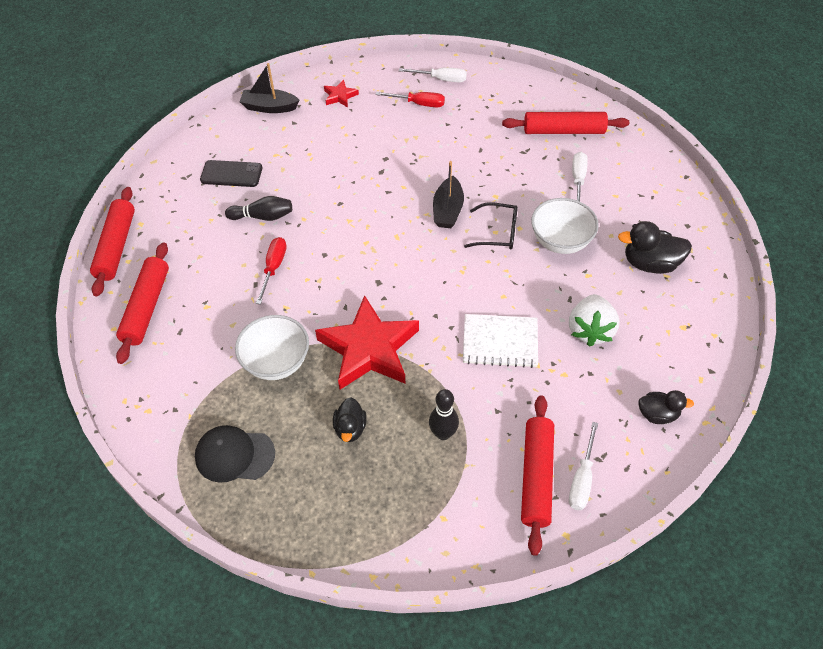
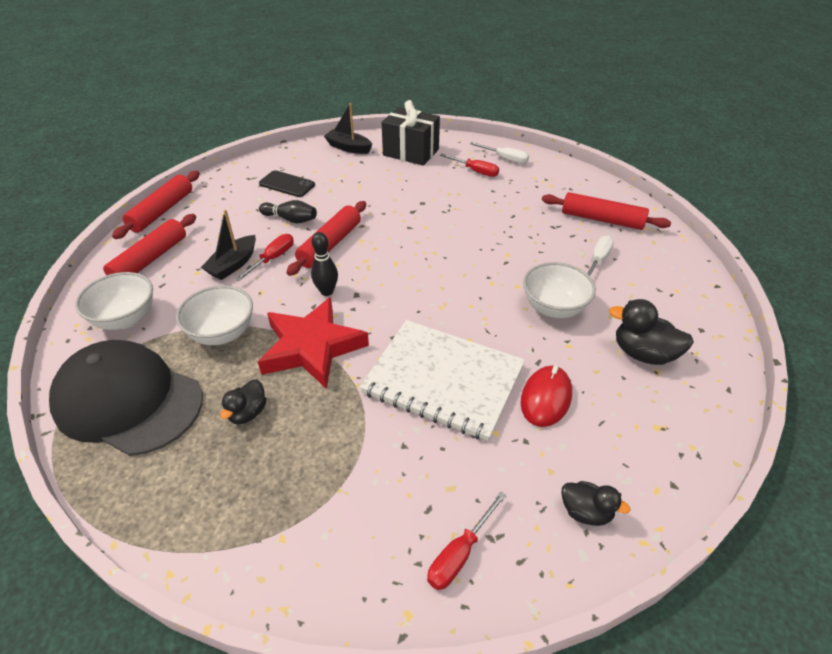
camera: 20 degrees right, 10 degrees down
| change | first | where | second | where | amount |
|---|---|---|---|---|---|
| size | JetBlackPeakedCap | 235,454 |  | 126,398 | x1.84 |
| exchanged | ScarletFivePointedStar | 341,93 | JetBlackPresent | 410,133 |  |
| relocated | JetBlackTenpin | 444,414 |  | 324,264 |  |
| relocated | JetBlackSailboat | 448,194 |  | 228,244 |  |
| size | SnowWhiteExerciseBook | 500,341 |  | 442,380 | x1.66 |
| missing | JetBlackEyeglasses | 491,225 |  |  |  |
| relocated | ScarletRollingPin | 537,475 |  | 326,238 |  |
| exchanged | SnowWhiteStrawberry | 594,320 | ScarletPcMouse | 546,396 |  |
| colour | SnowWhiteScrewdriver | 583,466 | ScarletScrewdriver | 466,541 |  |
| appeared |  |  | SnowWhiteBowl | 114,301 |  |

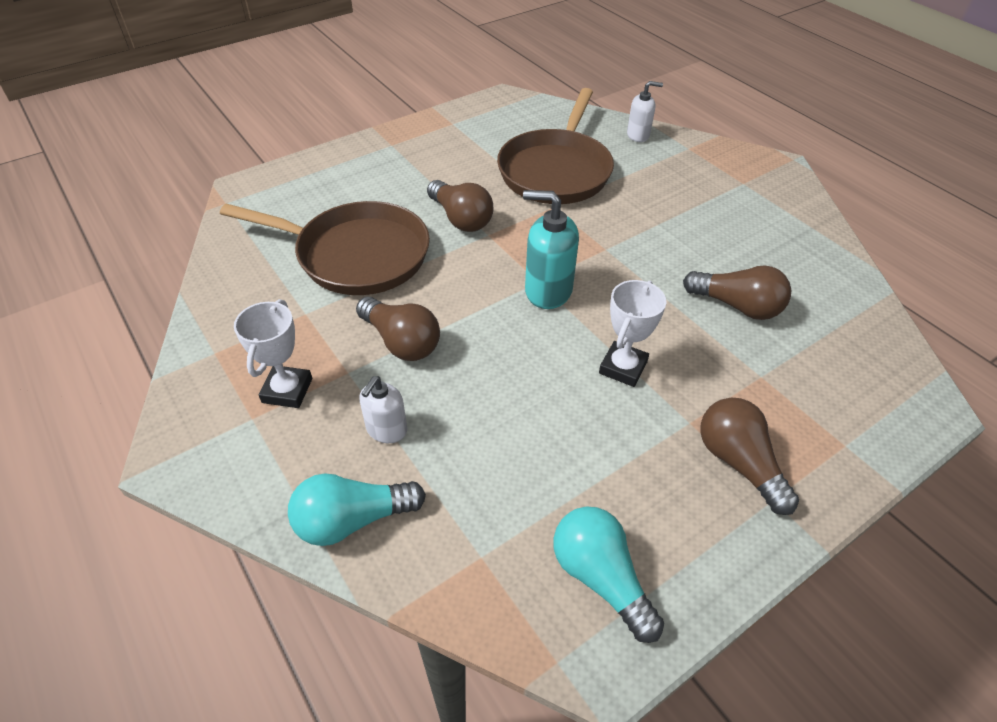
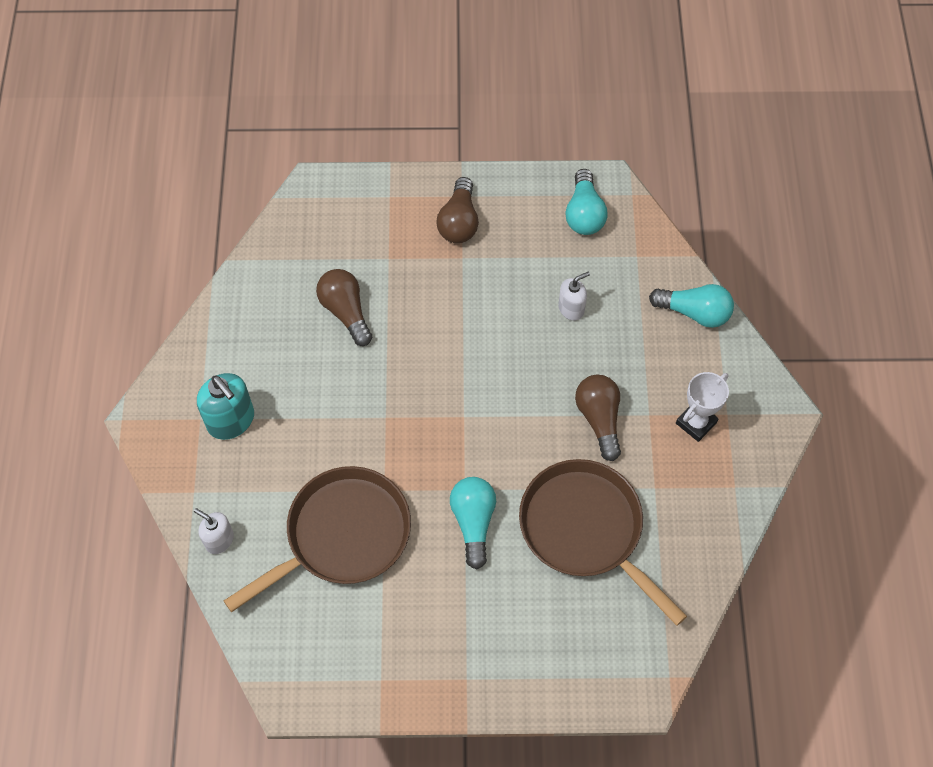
camera: 145 degrees left, 15 degrees up
| change | first | where | second | where | amount |
|---|---|---|---|---|---|
| relocated | SnowWhiteSoapDispenser | 383,409 |  | 574,296 |  |
| colour | RussetLightbulb | 460,206 | TurquoiseLightbulb | 473,523 |  |
| relocated | TurquoiseSoapDispenser | 551,249 |  | 225,406 |  |
| missing | SnowWhiteAwardCup | 632,333 |  |  |  |

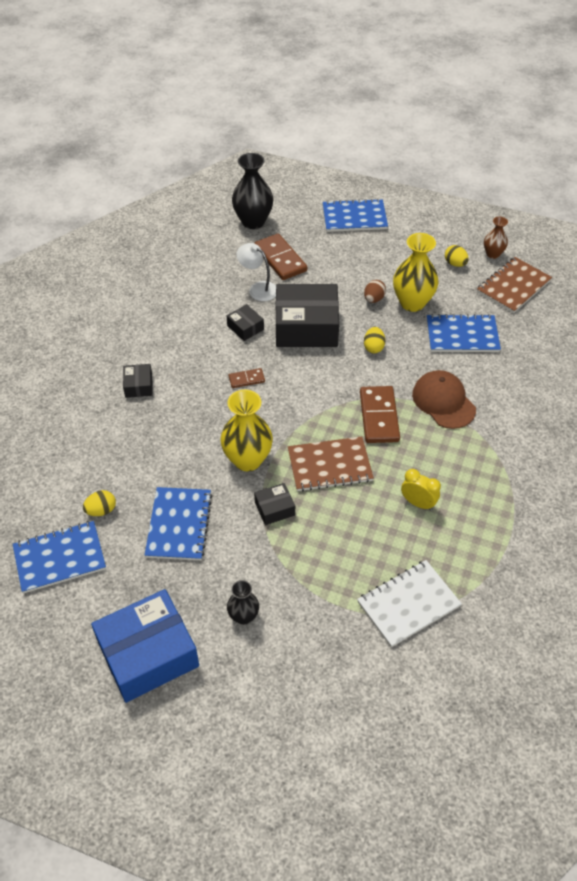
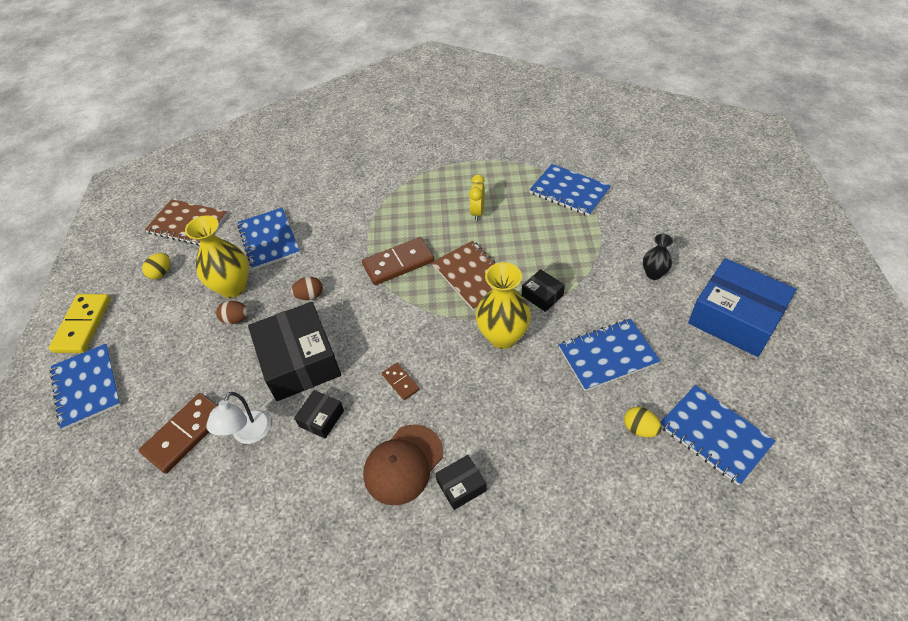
camera: 110 degrees left, 0 degrees up
| change | first | where | second | where | amount |
|---|---|---|---|---|---|
| missing | JetBlackVase | 252,191 |  |  |  |
| colour | SnowWhiteExerciseBook | 409,603 | RoyalBlueExerciseBook | 570,190 |  |
| colour | YellowToyEgg | 374,340 | RussetToyEgg | 307,288 |  |
| relocated | RussetPeakedCap | 444,399 |  | 403,464 |  |
| missing | RussetVase | 496,238 |  |  |  |
| appeared |  |  | YellowDominoPiece | 80,323 |  |

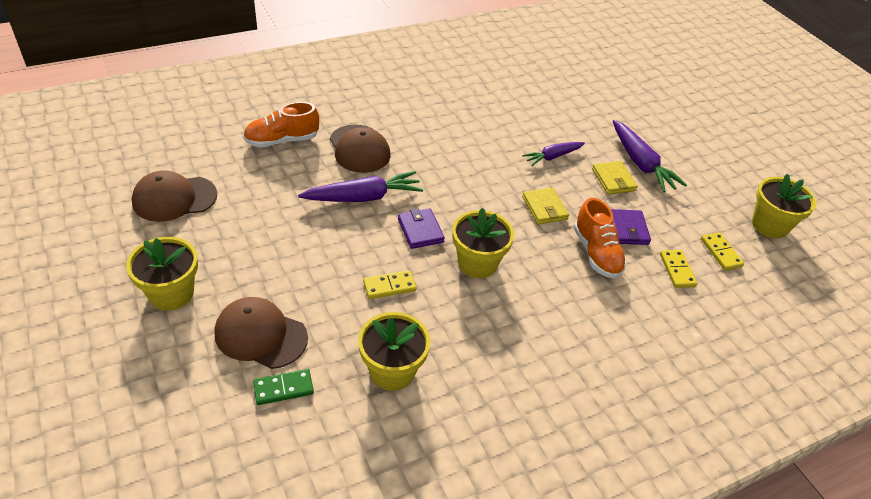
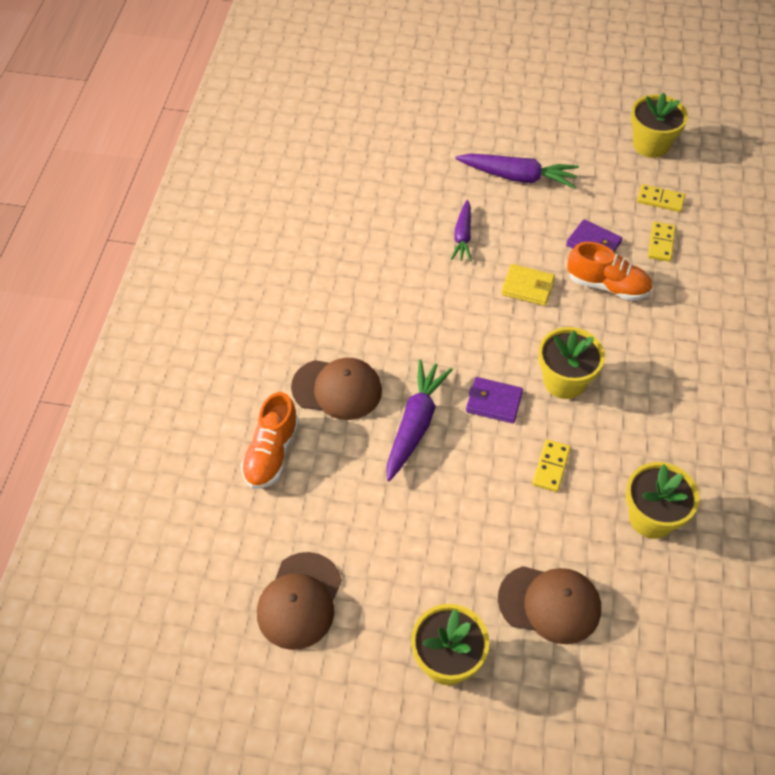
camera: 50 degrees left, 10 degrees up
| change | first | where | second | where | amount |
|---|---|---|---|---|---|
| spun | RussetPeakedCap | 261,333 |  | 549,605 | 135 degrees counterclockwise |
| missing | EmeraldDominoPiece | 283,387 |  |  |  |
| missing | YellowBillfold | 615,178 |  |  |  |
| spun | YellowDominoPiece | 679,269 |  | 662,242 | 75 degrees clockwise |

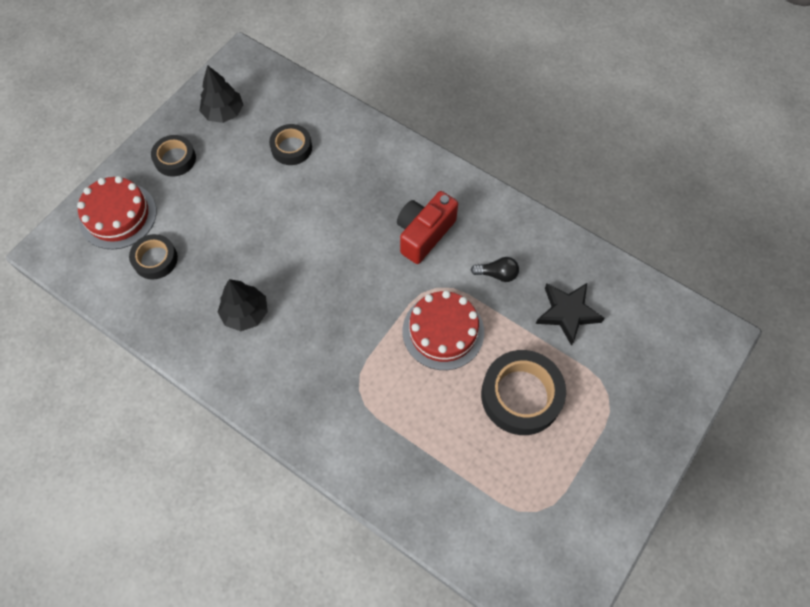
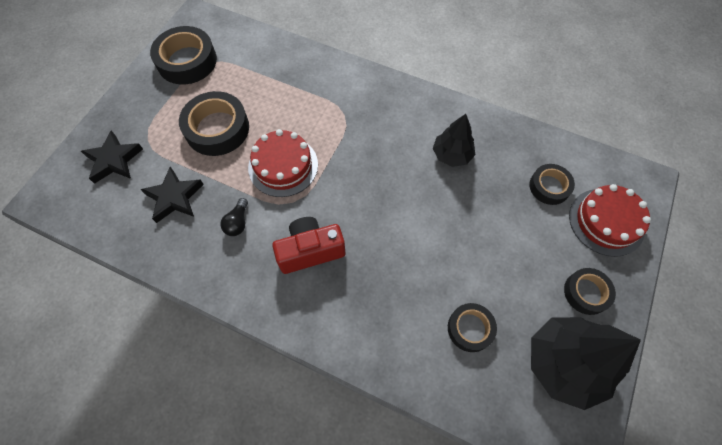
camera: 170 degrees right, 0 degrees up
| change | first | where | second | where | amount |
|---|---|---|---|---|---|
| size | JetBlackFirTree | 221,94 |  | 586,363 | x1.69 |
| spun | ScarletPhotoCamera | 427,227 |  | 308,245 | 135 degrees counterclockwise |
| spun | JetBlackLightbulb | 495,269 |  | 234,217 | 75 degrees counterclockwise |
| appeared |  |  | JetBlackFivePointedStar | 112,157 |  |
| appeared |  |  | JetBlackStickyTape | 183,55 |  |

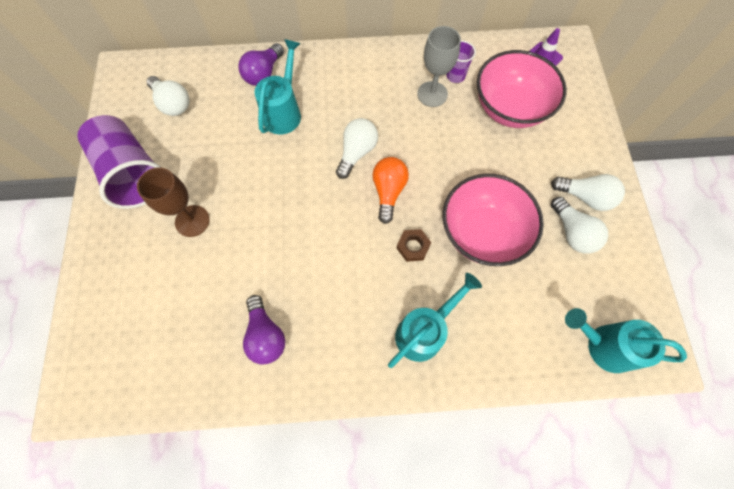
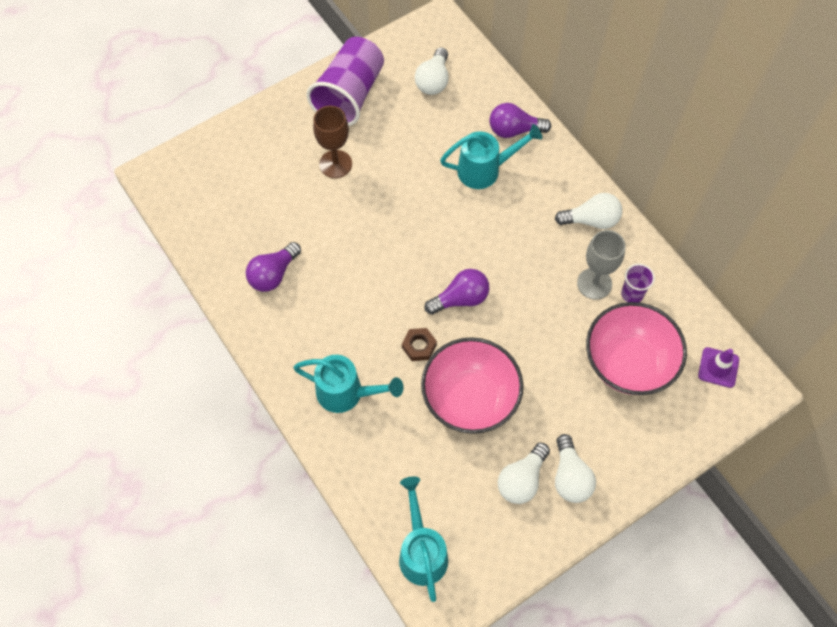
camera: 60 degrees right, 5 degrees down
| change | first | where | second | where | amount |
|---|---|---|---|---|---|
| relocated | SnowWhiteLightbulb | 357,148 |  | 588,211 |  |
| colour | OrangeColouredLightbulb | 391,190 | RoyalPurpleLightbulb | 456,292 |  |

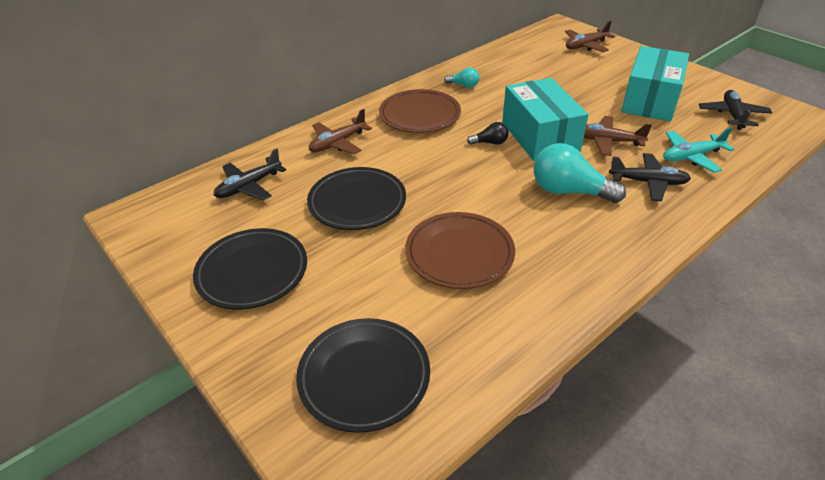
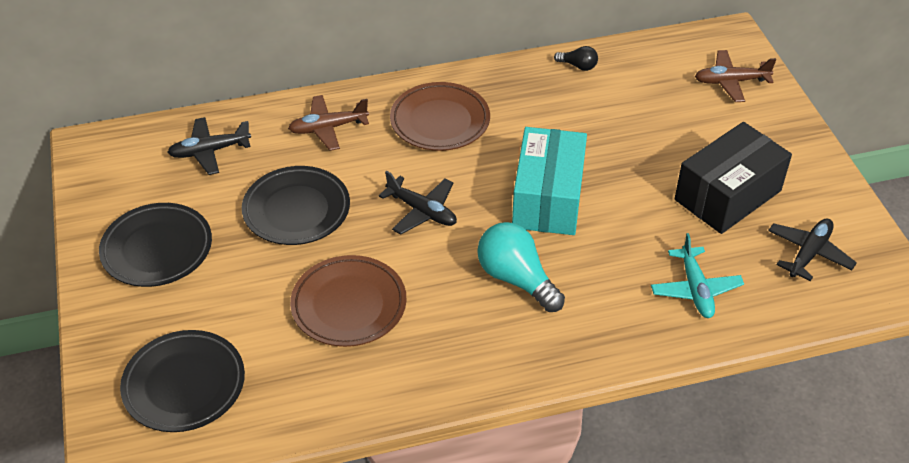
camera: 25 degrees right, 5 degrees up
| change | first | where | second | where | amount |
|---|---|---|---|---|---|
| missing | TurquoiseLightbulb | 461,77 |  |  |  |
| relocated | JetBlackLightbulb | 488,133 |  | 576,58 |  |
| missing | RussetToyPlane | 618,136 |  |  |  |
| relocated | JetBlackToyPlane | 650,177 |  | 418,203 |  |
| colour | TurquoiseParcel | 655,84 | JetBlackParcel | 733,178 |  |
| spun | TurquoiseToyPlane | 698,150 |  | 697,275 | 105 degrees counterclockwise |

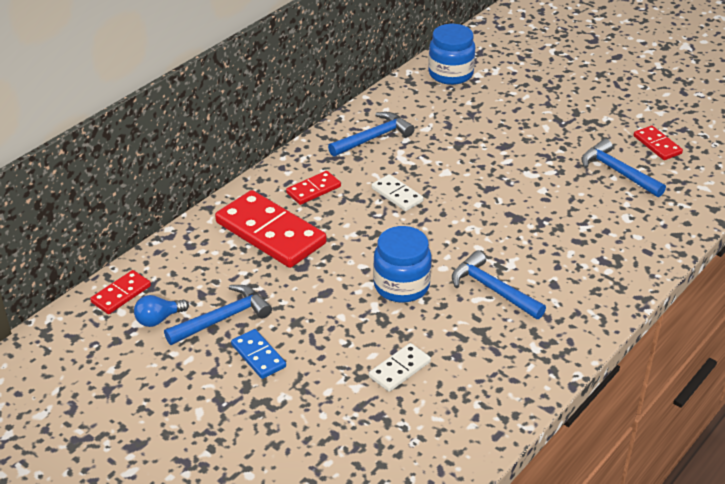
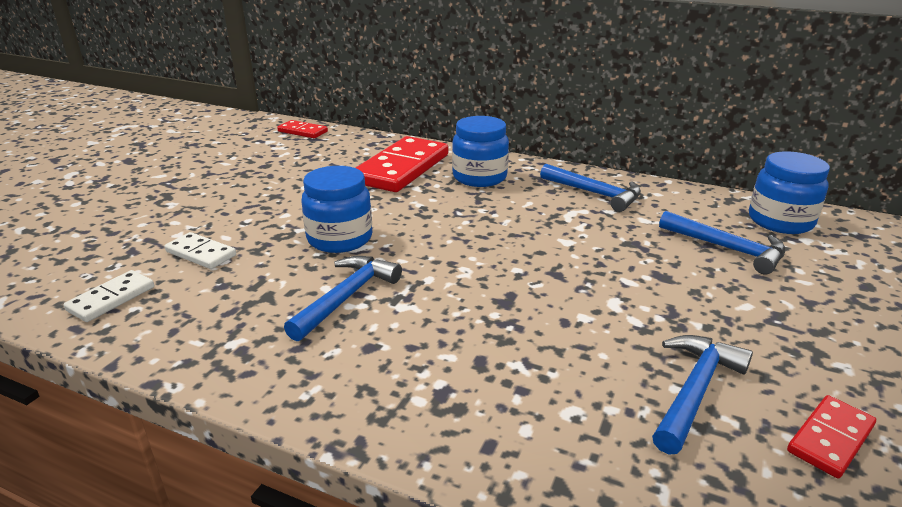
camera: 75 degrees right, 10 degrees down
| change | first | where | second | where | amount |
|---|---|---|---|---|---|
| missing | RoyalBlueLightbulb | 161,311 |  |  |  |
| relocated | RoyalBlueHammer | 218,315 |  | 722,242 |  |
| missing | RoyalBlueDominoPiece | 258,354 |  |  |  |
| exchanged | ScarletDominoPiece | 313,188 | RoyalBlueJamJar | 480,151 |  |
| relocated | SnowWhiteDominoPiece | 397,192 |  | 109,296 |  |

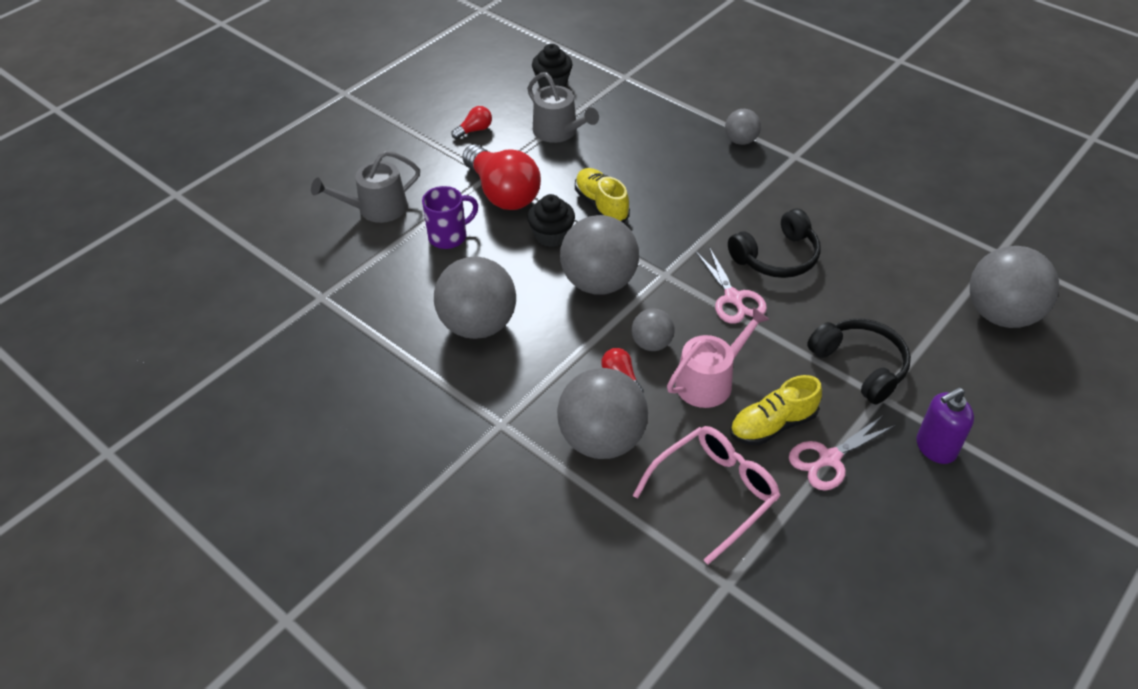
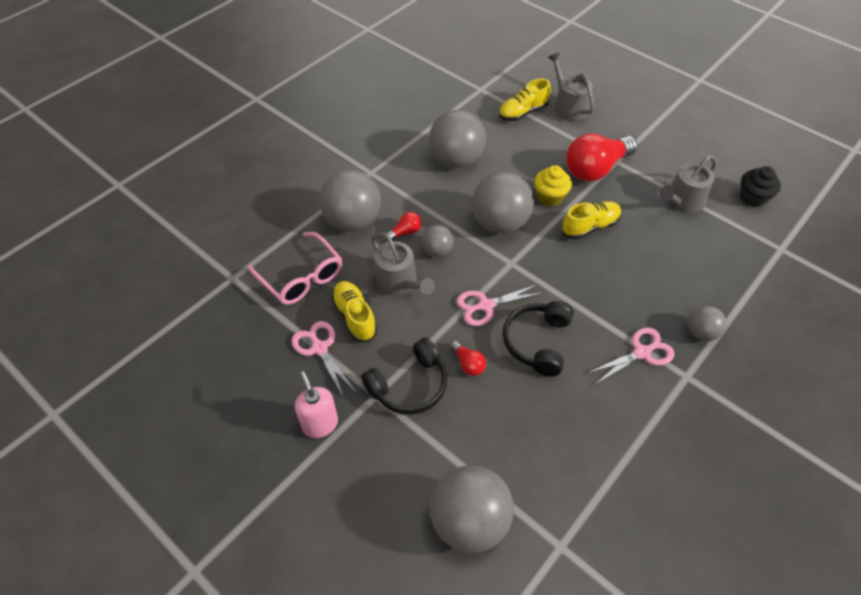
camera: 90 degrees right, 5 degrees up
| change | first | where | second | where | amount |
|---|---|---|---|---|---|
| missing | RoyalPurpleMug | 450,217 |  |  |  |
| relocated | ScarletLightbulb | 471,122 |  | 468,358 |  |
| colour | JetBlackMuffin | 551,220 | YellowMuffin | 553,185 |  |
| colour | RosyWateringCan | 718,357 | GrayWateringCan | 403,264 |  |
| spun | JetBlackOverEarHeadphones | 774,243 |  | 538,338 | 45 degrees clockwise |
| colour | RoyalPurpleSoapDispenser | 945,425 | RosySoapDispenser | 316,404 |  |
| appeared |  |  | YellowLaceUpShoe | 524,100 |  |
| appeared |  |  | RosyPairOfScissors | 631,355 |  |

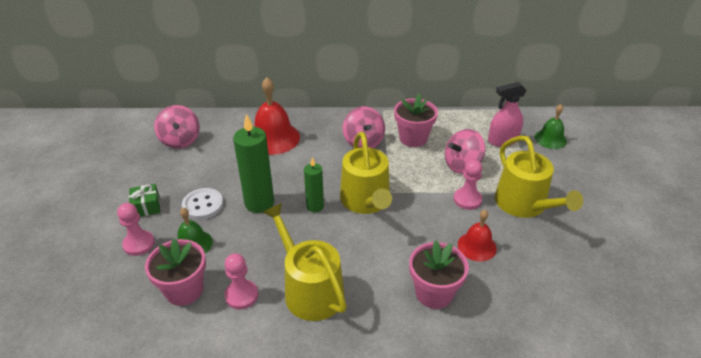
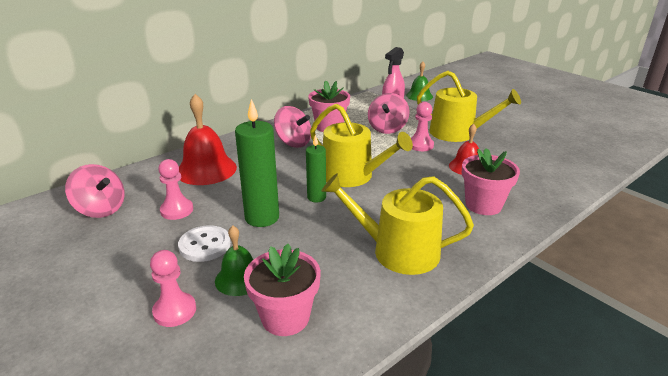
camera: 40 degrees left, 10 degrees down
| change | first | where | second | where | amount |
|---|---|---|---|---|---|
| missing | EmeraldPresent | 144,200 |  |  |  |
| relocated | RosyChessPawn | 241,281 |  | 175,189 |  |

